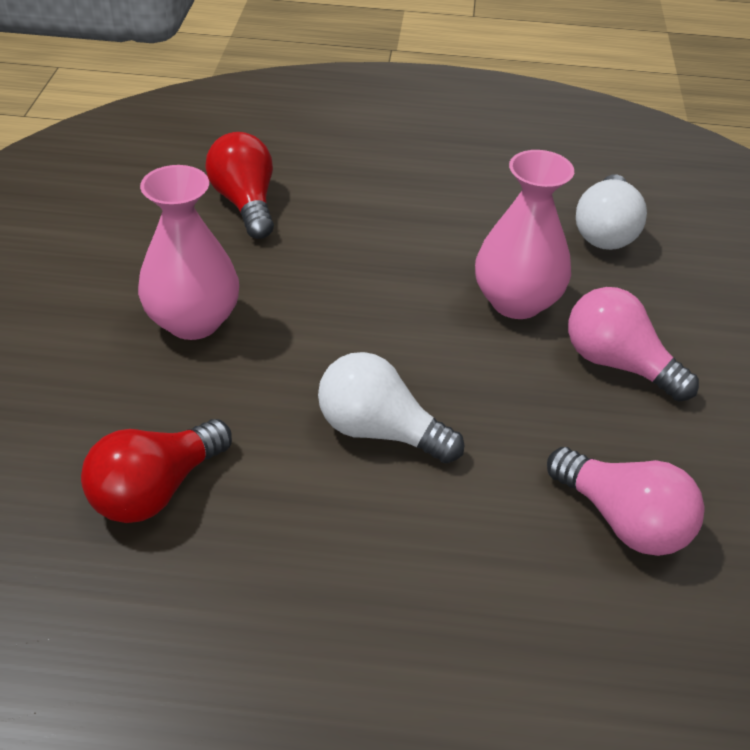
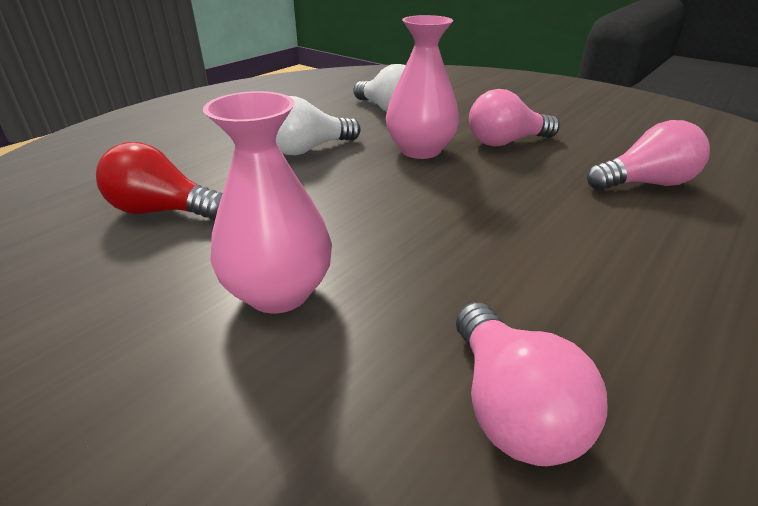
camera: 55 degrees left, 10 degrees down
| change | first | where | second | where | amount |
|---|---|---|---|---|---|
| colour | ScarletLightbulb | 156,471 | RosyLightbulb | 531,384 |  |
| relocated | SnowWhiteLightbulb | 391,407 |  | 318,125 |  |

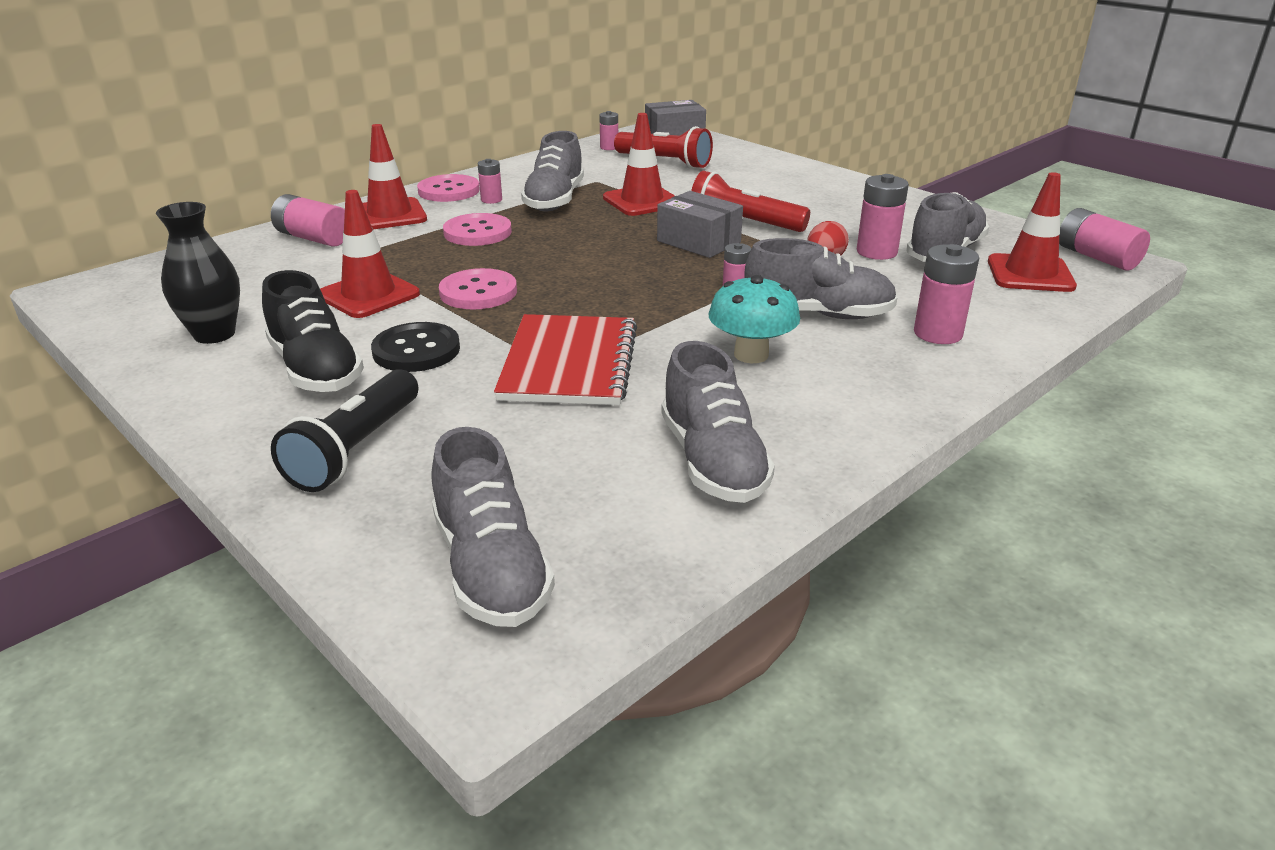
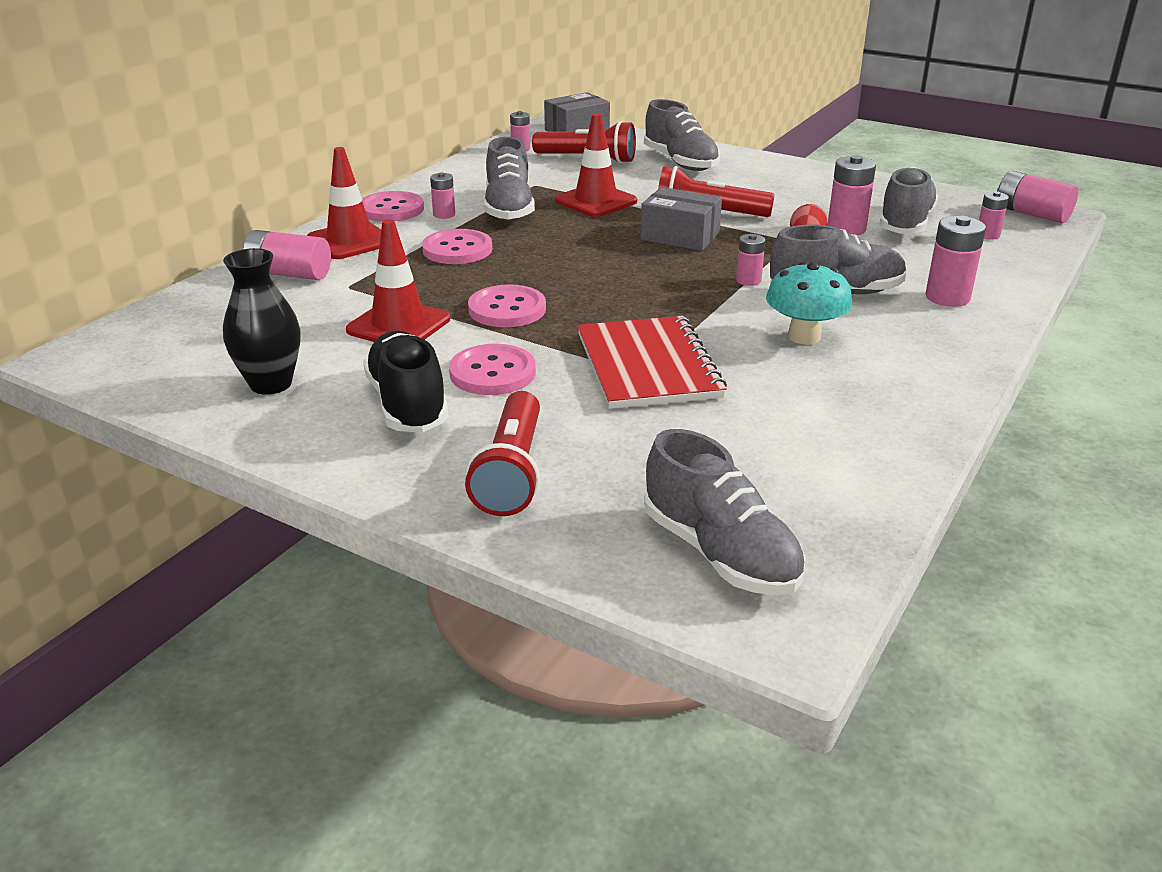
camera: 15 degrees left, 0 degrees up
| change | first | where | second | where | amount |
|---|---|---|---|---|---|
| spun | JetBlackLaceUpShoe | 313,331 |  | 405,382 | 150 degrees counterclockwise |
| colour | JetBlackFlashlight | 344,430 | ScarletFlashlight | 502,453 |  |
| colour | JetBlackShirtButton | 415,347 | RosyShirtButton | 492,369 |  |
| relocated | GrayLaceUpShoe | 718,422 |  | 682,135 |  |
| exchanged | ScarletRoadCone | 1032,232 | RosyPowerCell | 994,215 |  |

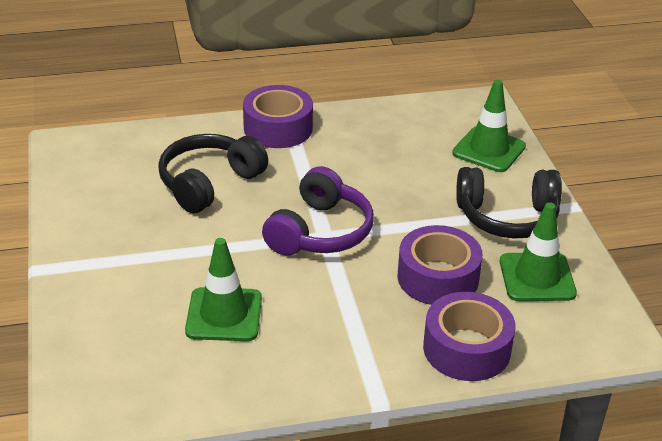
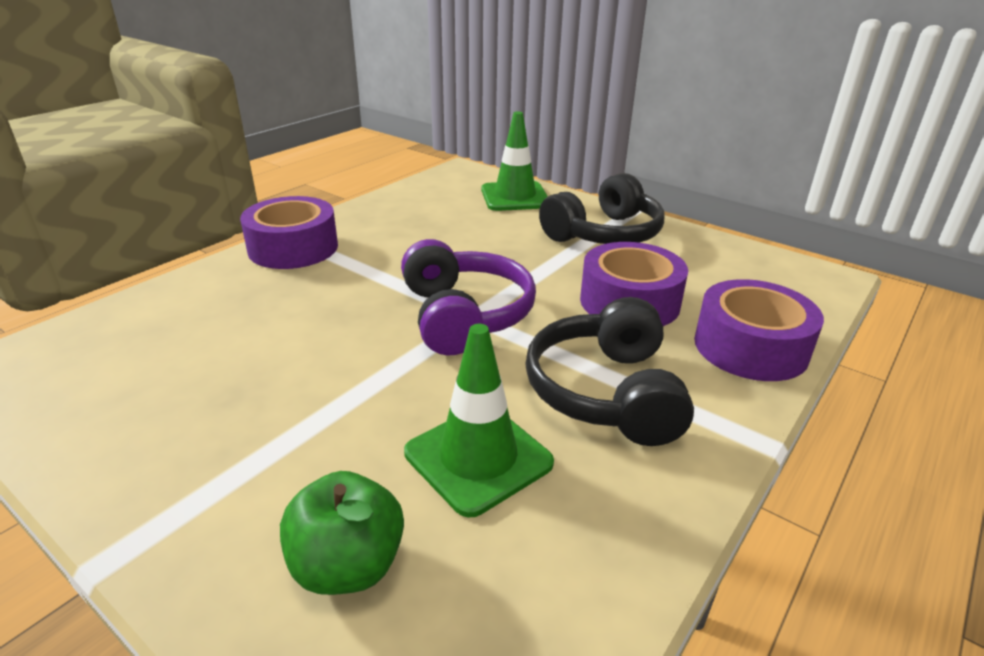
camera: 40 degrees left, 5 degrees down
| change | first | where | second | where | amount |
|---|---|---|---|---|---|
| relocated | JetBlackOverEarHeadphones | 213,173 |  | 609,371 |  |
| missing | EmeraldRoadCone | 538,251 |  |  |  |
| appeared |  |  | EmeraldApple | 342,533 |  |

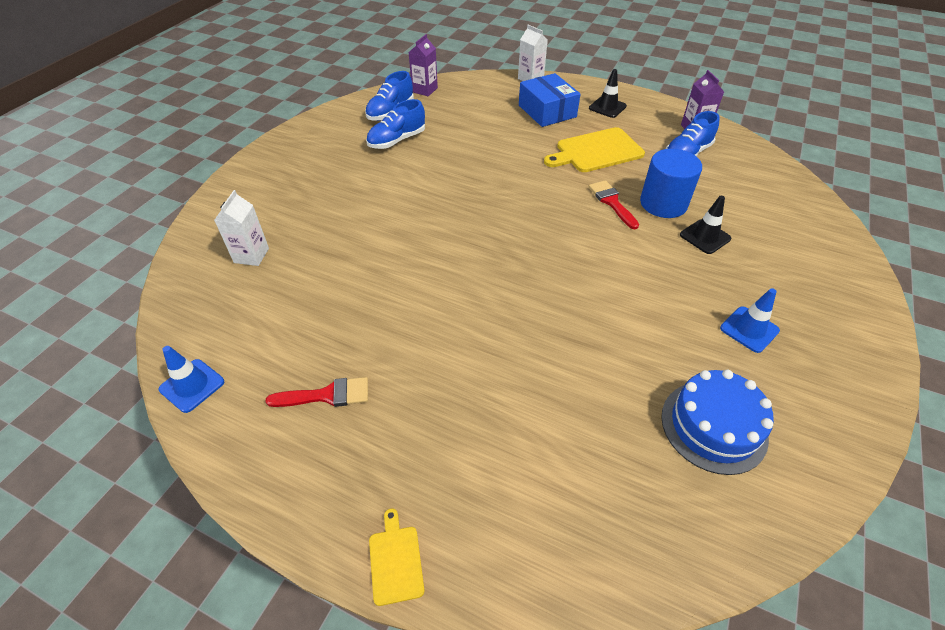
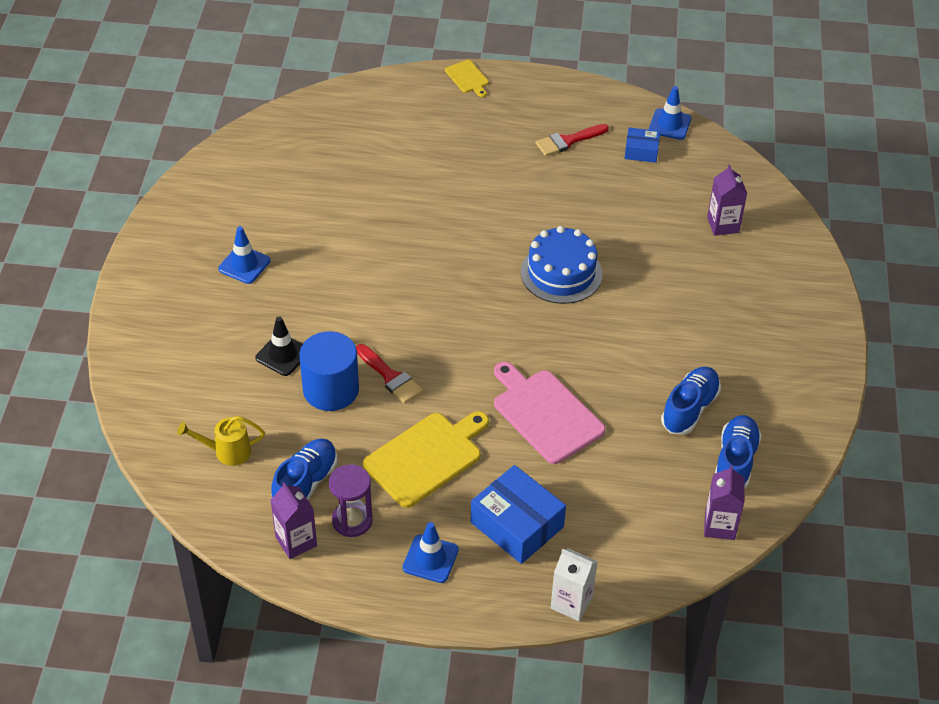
camera: 160 degrees right, 0 degrees up
| change | first | where | second | where | amount |
|---|---|---|---|---|---|
| colour | SnowWhiteCarton | 241,228 | RoyalPurpleCarton | 727,200 |  |
| colour | JetBlackRoadCone | 608,93 | RoyalBlueRoadCone | 431,552 |  |
| relocated | RoyalBlueLayerCake | 717,422 |  | 562,265 |  |
| appeared |  |  | YellowWateringCan | 221,441 |  |
| appeared |  |  | RoyalPurpleHourglass | 351,500 |  |
| appeared |  |  | RosyChoppingBoard | 549,413 |  |
| appeared |  |  | RoyalBlueParcel | 642,145 |  |

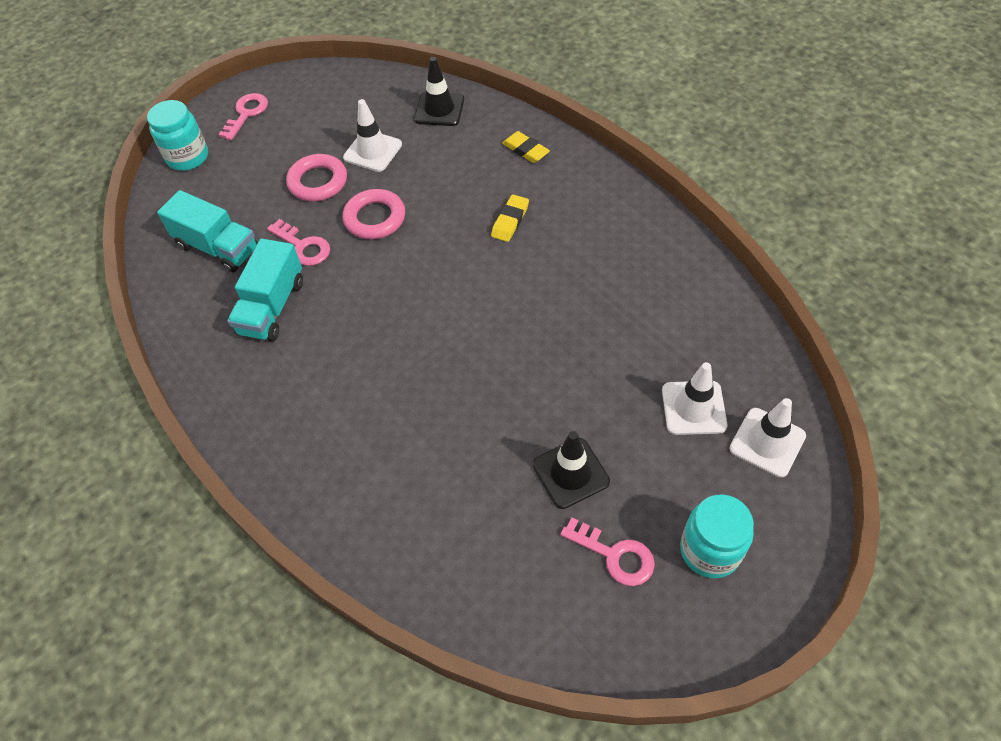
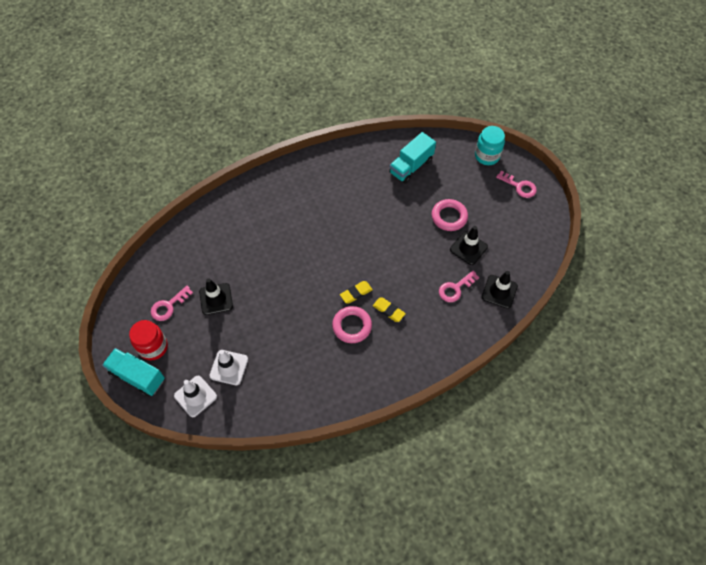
camera: 100 degrees right, 5 degrees up
| change | first | where | second | where | amount |
|---|---|---|---|---|---|
| relocated | TurquoiseLorry | 265,290 |  | 133,372 |  |
| relocated | RosyKey | 298,242 |  | 459,286 |  |
| colour | SnowWhiteRoadCone | 372,135 | JetBlackRoadCone | 469,245 |  |
| relocated | RosyHoop | 374,214 |  | 352,324 |  |
| relocated | YellowPencilEraser | 526,147 |  | 356,292 |  |
| colour | TurquoiseJamJar | 717,536 | ScarletJamJar | 148,340 |  |

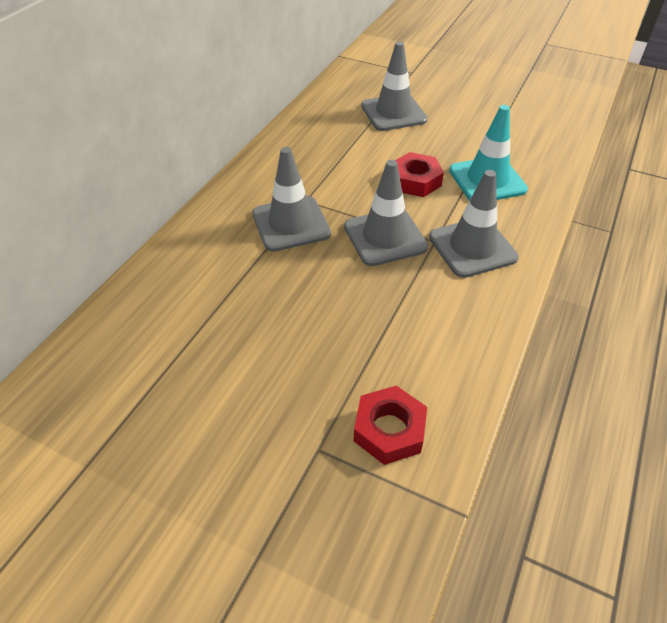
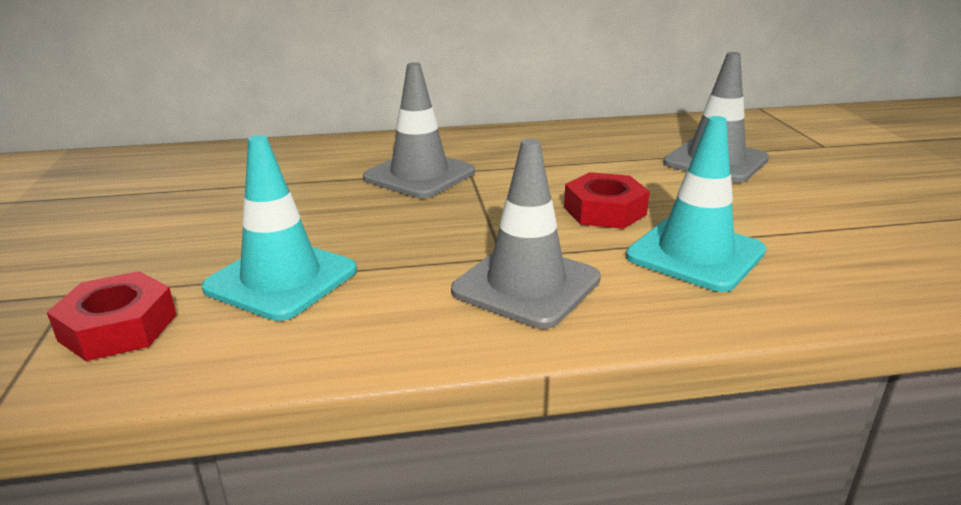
camera: 55 degrees right, 20 degrees down
| change | first | where | second | where | amount |
|---|---|---|---|---|---|
| missing | GrayRoadCone | 386,213 |  |  |  |
| appeared |  |  | TurquoiseRoadCone | 279,228 |  |

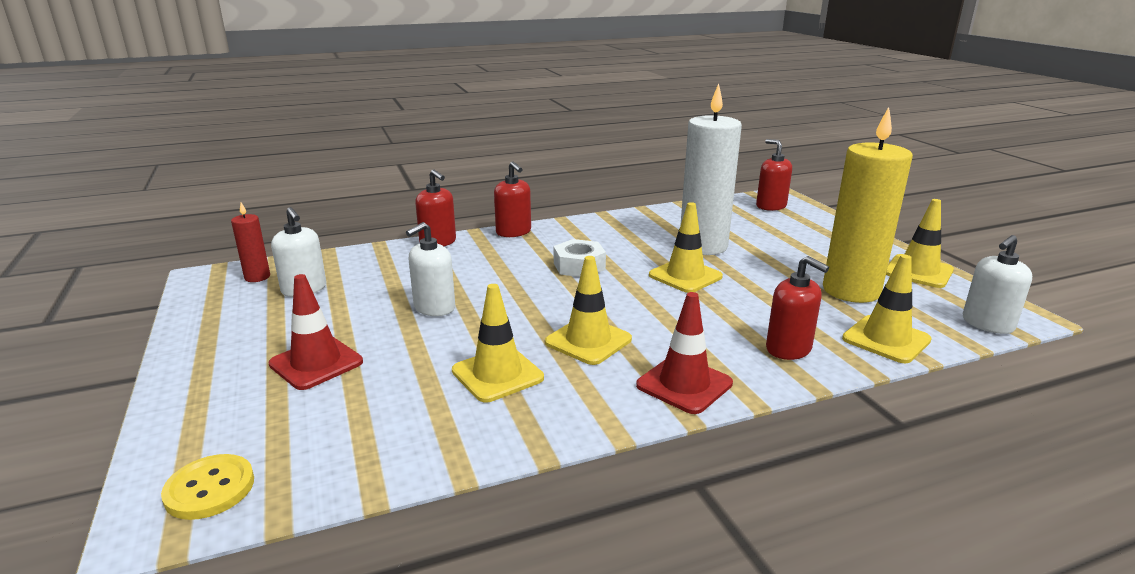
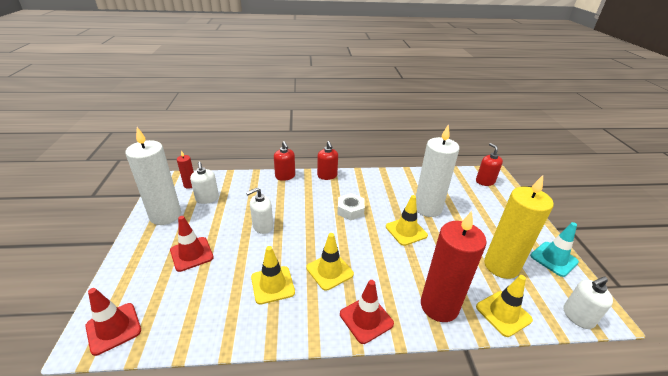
camera: 15 degrees right, 10 degrees up
| change | first | where | second | where | amount |
|---|---|---|---|---|---|
| exchanged | YellowShirtButton | 207,487 | ScarletRoadCone | 113,322 |  |
| exchanged | ScarletSoapDispenser | 797,308 | ScarletPillarCandle | 454,266 |  |
| colour | YellowRoadCone | 920,243 | TurquoiseRoadCone | 554,249 |  |
| appeared |  |  | SnowWhitePillarCandle | 153,176 |  |

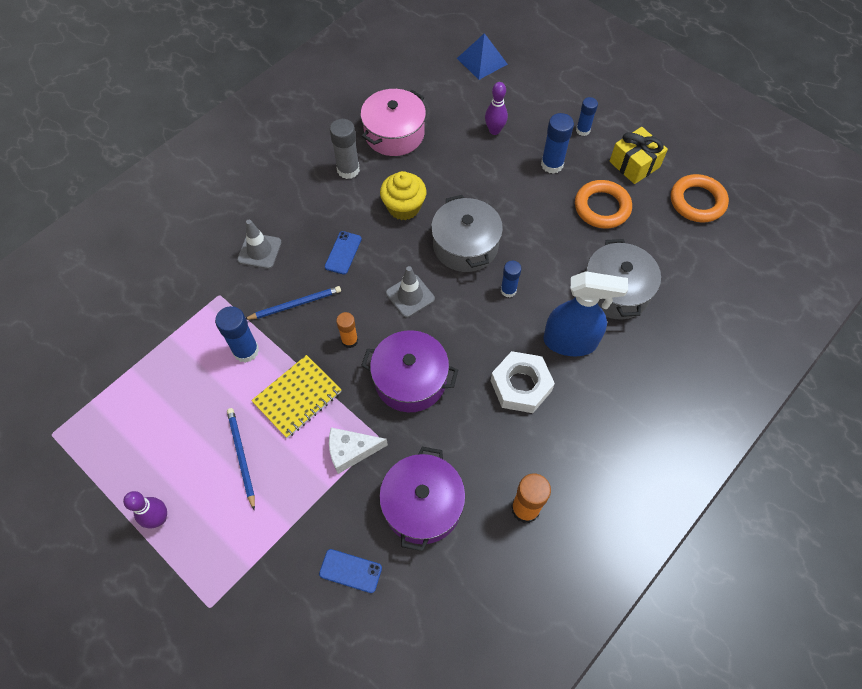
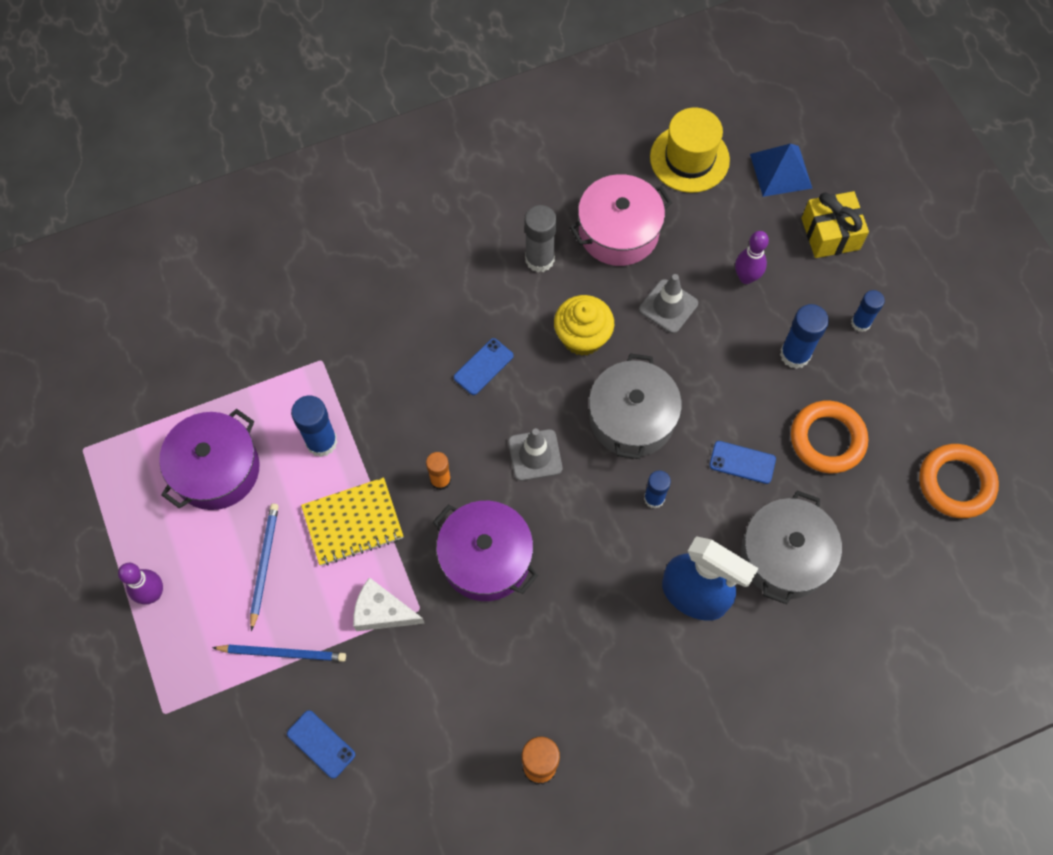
camera: 25 degrees right, 5 degrees up
| change | first | where | second | where | amount |
|---|---|---|---|---|---|
| relocated | GrayRoadCone | 259,244 |  | 668,303 |  |
| relocated | RoyalBluePencil | 293,303 |  | 279,653 |  |
| relocated | RoyalPurplePot | 422,499 |  | 209,459 |  |
| missing | SnowWhiteHexNut | 523,382 |  |  |  |
| relocated | YellowPresent | 638,155 |  | 835,224 |  |
| appeared |  |  | YellowTopHat | 690,150 |  |
| appeared |  |  | RoyalBluePhone | 742,462 |  |

